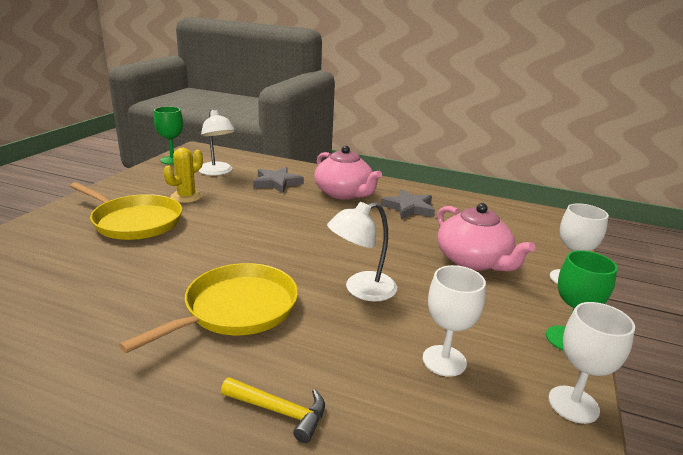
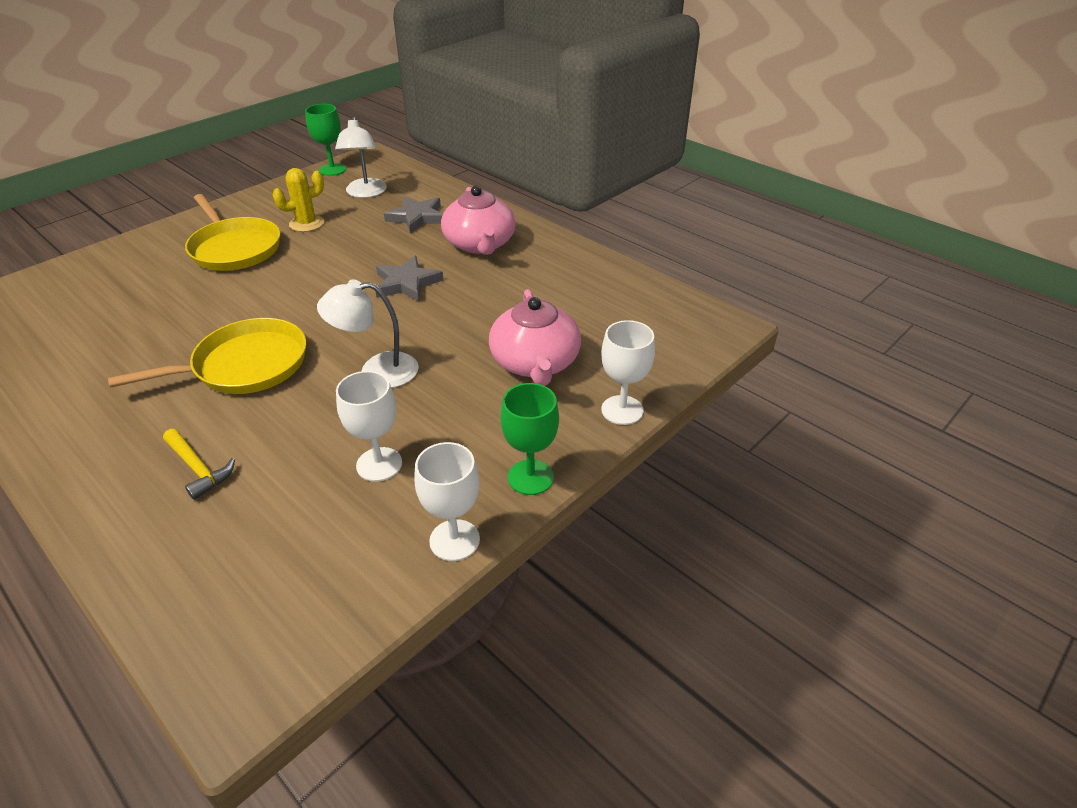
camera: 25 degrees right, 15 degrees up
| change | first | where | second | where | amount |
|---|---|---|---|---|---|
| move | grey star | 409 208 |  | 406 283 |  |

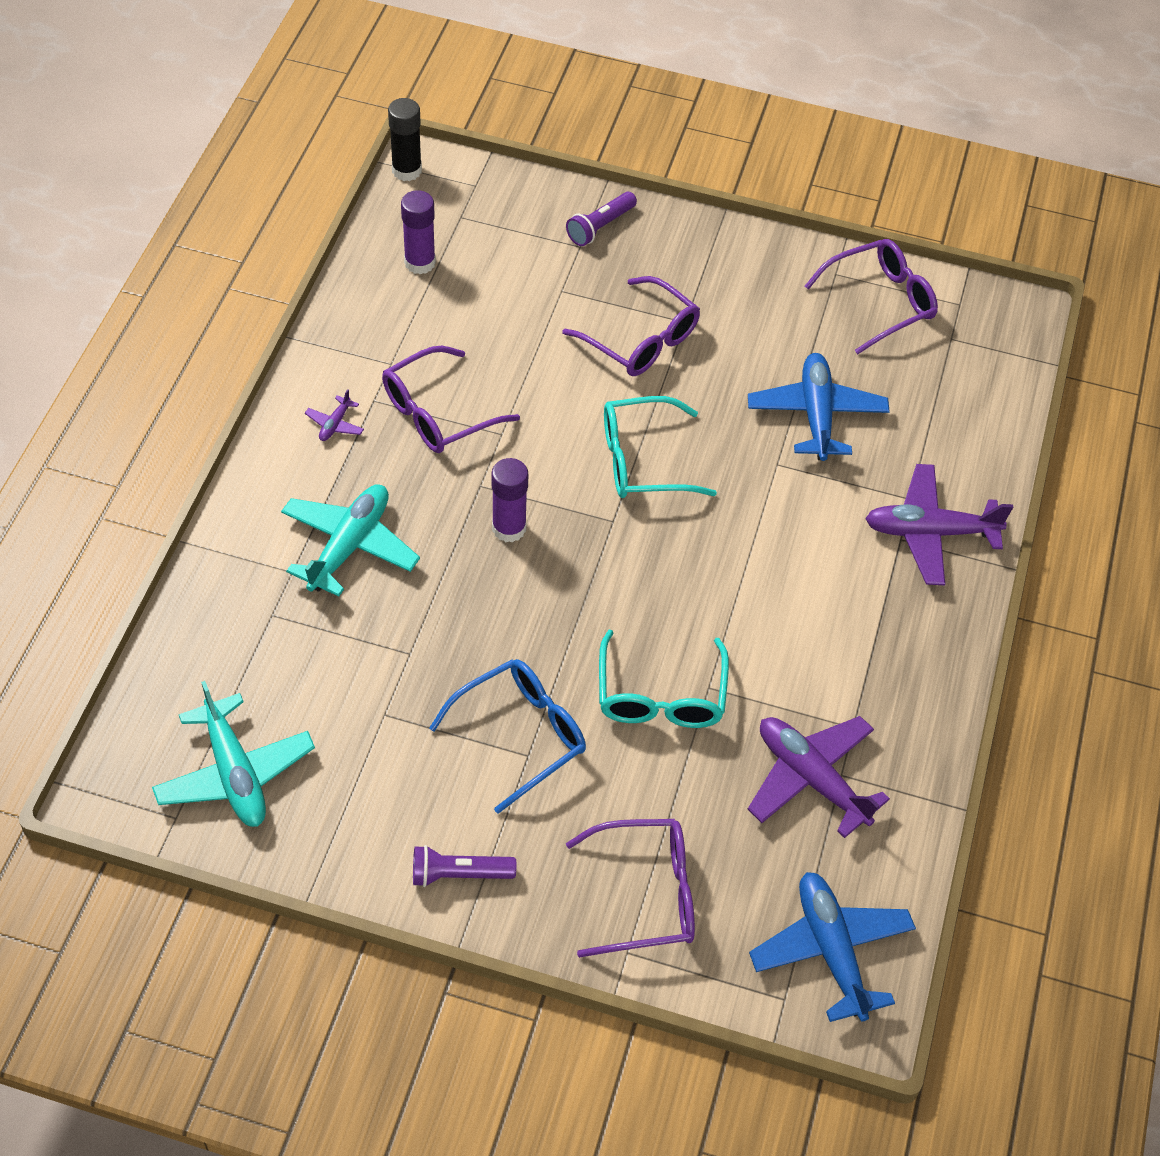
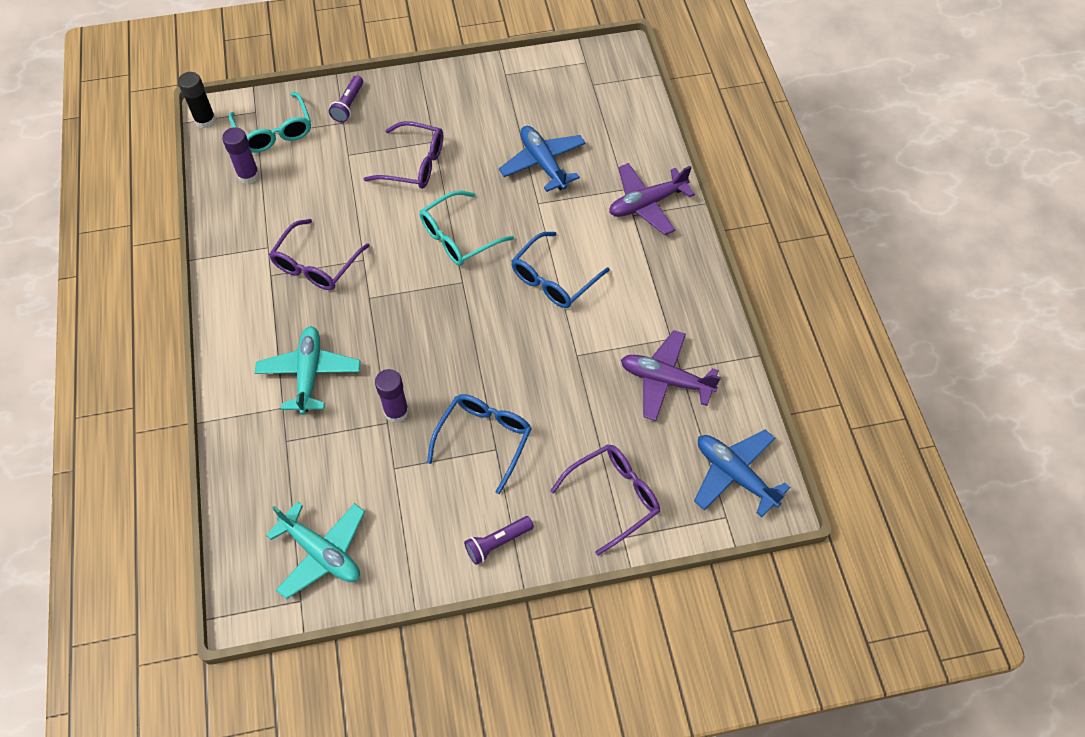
camera: 25 degrees left, 5 degrees up
| change | first | where | second | where | amount |
|---|---|---|---|---|---|
| delete | purple plane | 335 424 |  |  |  |
| delete | purple glasses | 880 302 |  |  |  |
| insert |  |  | blue glasses | 554 279 |  |
| move | purple glue stick | 509 528 |  | 396 412 |  |
| move | turquoise glasses | 660 695 |  | 274 131 |  |

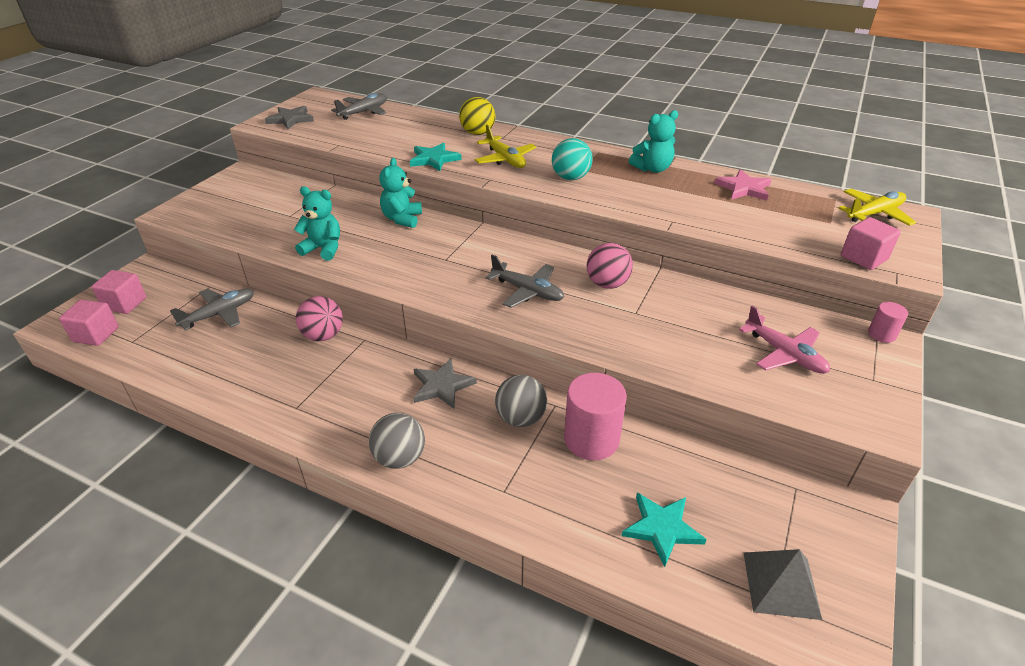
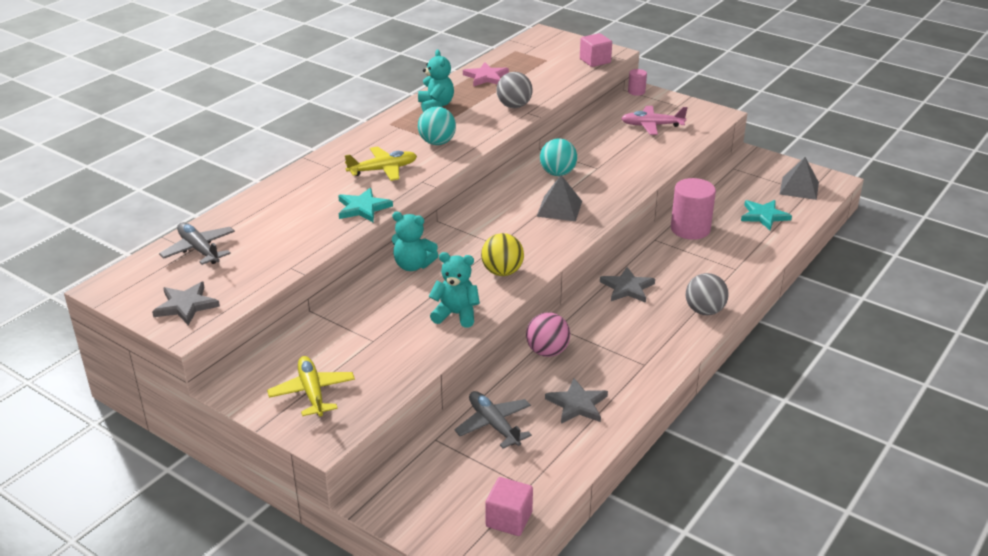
camera: 80 degrees left, 5 degrees down
| change | first | where | second | where | amount |
|---|---|---|---|---|---|
| delete | pink cube | 125 303 |  |  |  |
| insert |  |  | grey star | 577 404 |  |
| move | yellow ball | 478 133 |  | 502 272 |  |
| move | grey ball | 520 418 |  | 514 106 |  |
| move | yellow plane | 874 214 |  | 312 392 |  |
| replace | grey plane | 527 291 | grey pyramid | 559 208 |  |
| recolor | pink ball | 607 284 | turquoise ball | 557 173 |  |
| rotate | turquoise teddy bear | 323 249 |  | 456 314 | 75 degrees clockwise |
| rotate | pink plane | 784 354 |  | 651 125 | 150 degrees counterclockwise |

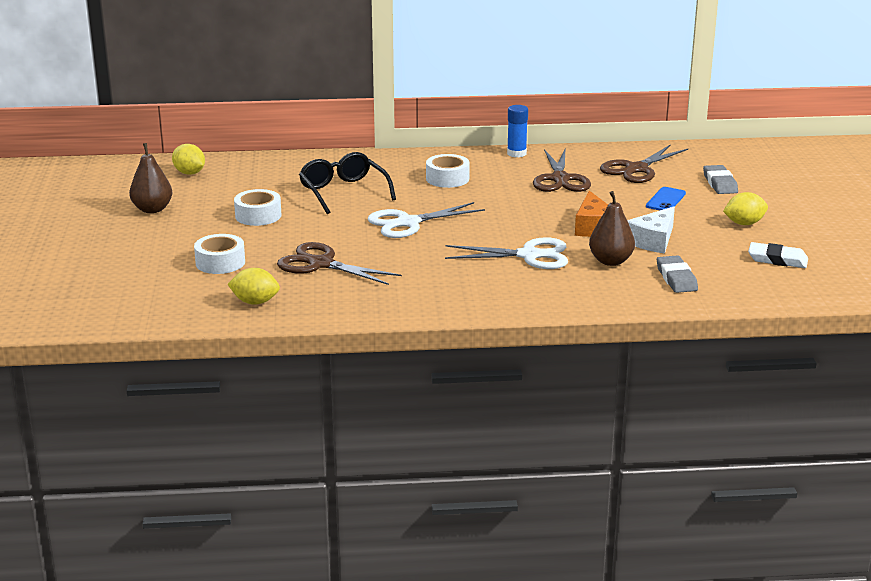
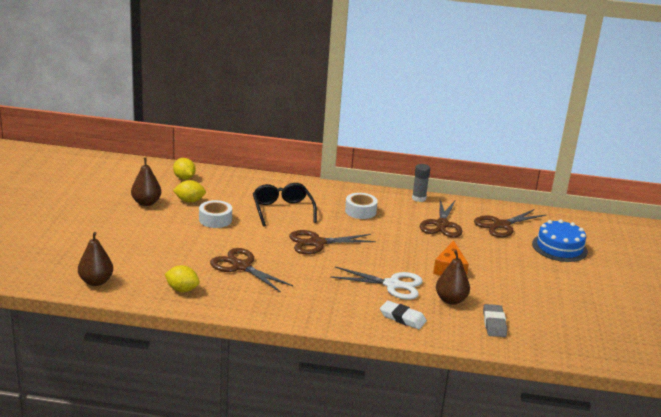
camera: 10 degrees right, 0 degrees up
| change | first | where | second | where | amount |
|---|---|---|---|---|---|
| delete | white tape | 220 262 |  |  |  |
| delete | white cheese | 653 241 |  |  |  |
| delete | blue phone | 665 200 |  |  |  |
| insert |  |  | brown pear | 96 281 |  |
| move | yellow lemon | 744 223 |  | 189 201 |  |
| move | white eraser | 777 259 |  | 402 318 |  |
| replace | grey eraser | 720 183 | blue cake | 559 247 |  |
| recolor | white scissors | 408 223 | brown scissors | 317 243 |  |
| recolor | blue glue stick | 516 153 | grey glue stick | 419 198 |  |

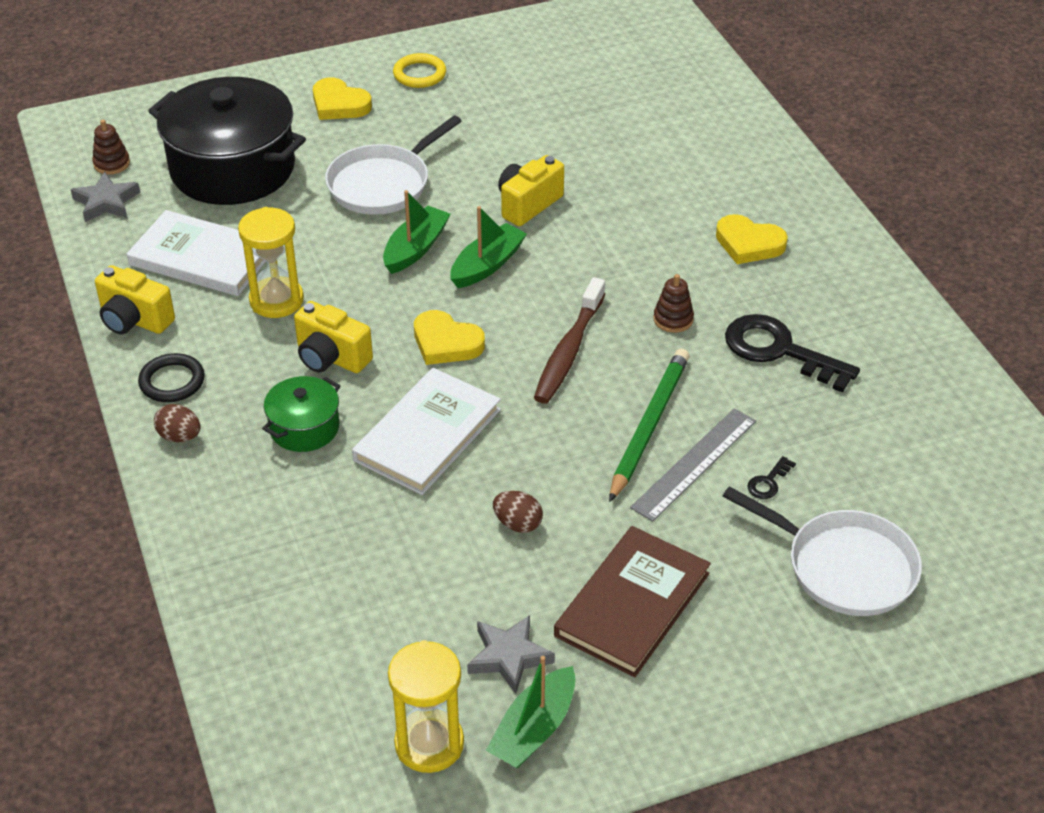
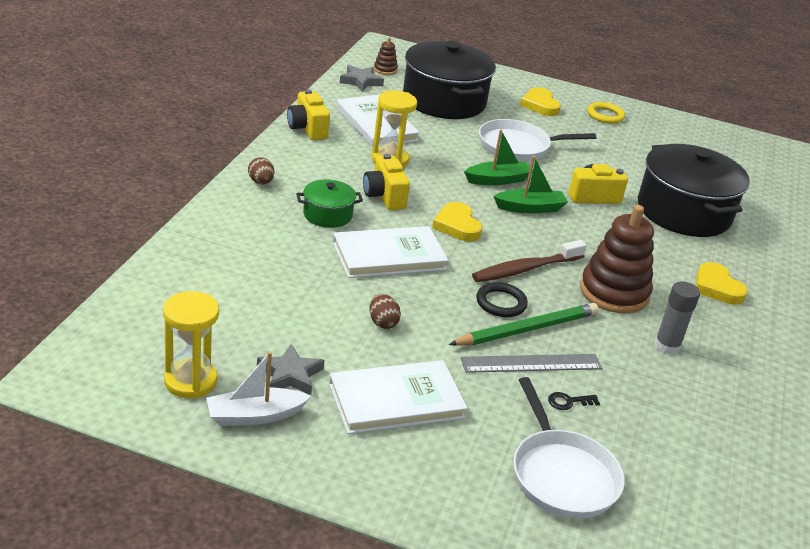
camera: 35 degrees right, 10 degrees down
| change | first | where | second | where | amount |
|---|---|---|---|---|---|
| insert |  |  | black pot | 683 212 |  |
| move | black ring | 172 381 |  | 501 303 |  |
| replace | black key | 779 351 | grey glue stick | 666 346 |  |
| recolor | green boat | 534 729 | white boat | 254 416 |  |
| recolor | brown book | 632 604 | white book | 396 401 |  |
| resize | brown stacking toy | 673 319 |  | 614 292 | x2.22 |

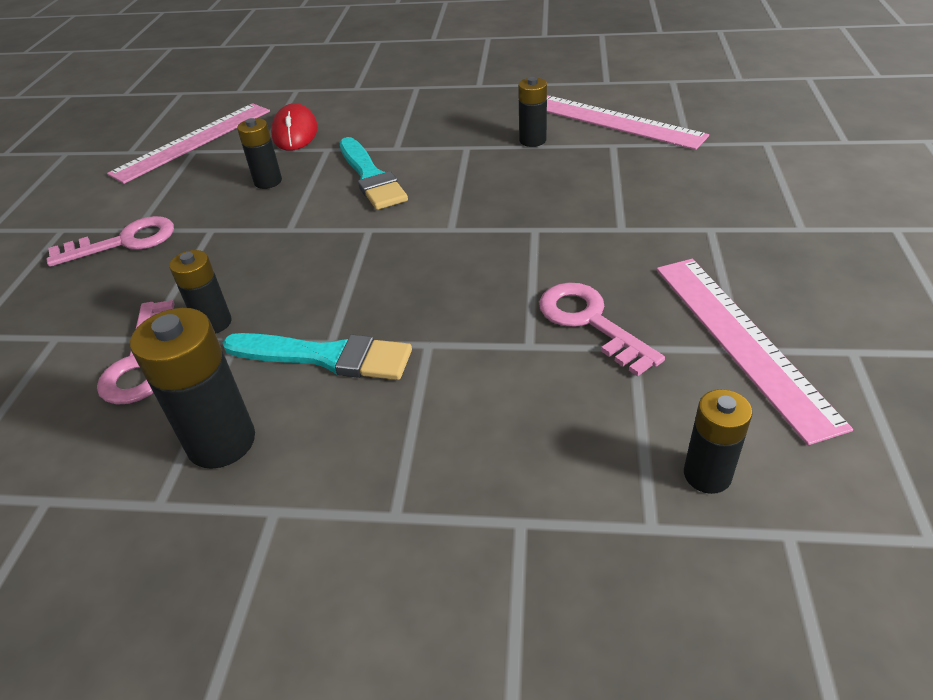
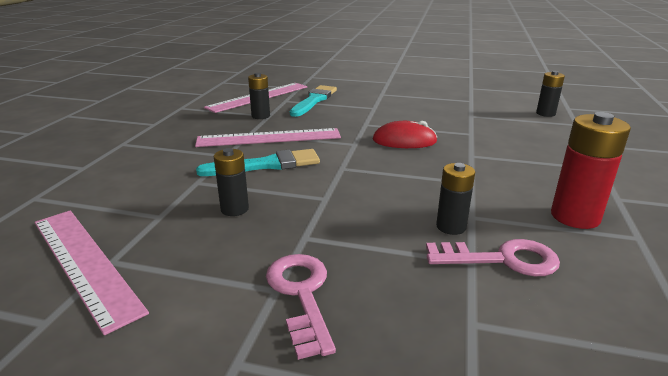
camera: 85 degrees left, 15 degrees down
| change | first | where | second | where | amount |
|---|---|---|---|---|---|
| delete | pink key | 590 322 |  |  |  |
| move | turquoise brush | 325 357 |  | 314 100 |  |
| move | red mouse | 295 132 |  | 404 141 |  |
| move | pink ruler | 741 340 |  | 269 138 |  |
| recolor | black battery | 221 442 | red battery | 575 217 |  |

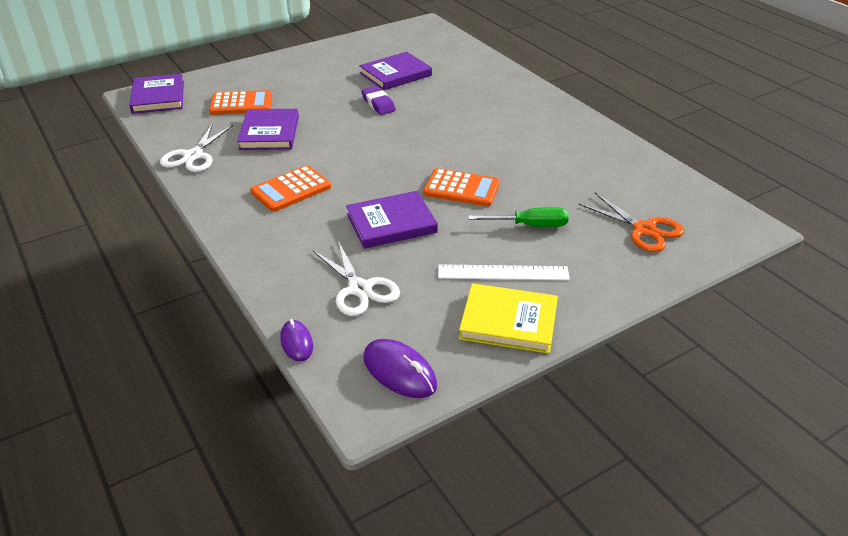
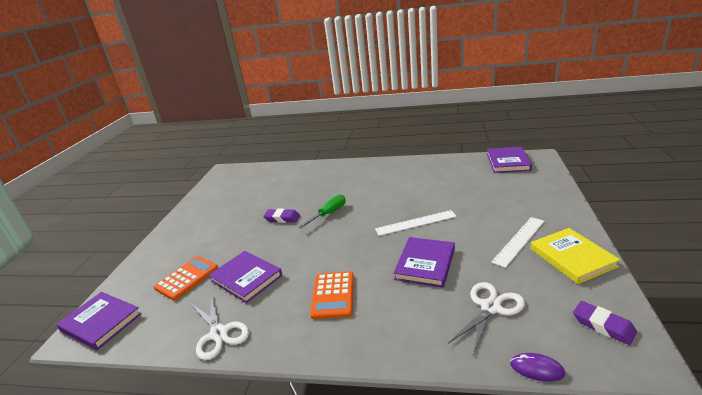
camera: 45 degrees left, 10 degrees down
| change | first | where | second | where | amount |
|---|---|---|---|---|---|
| delete | orange scissors | 644 229 |  |  |  |
| move | purple book | 395 74 |  | 508 162 |  |
| move | green screwdriver | 530 225 |  | 328 214 |  |
| replace | purple mouse | 399 372 | purple eraser | 603 325 |  |
| replace | orange calculator | 461 188 | white ruler | 416 223 |  |
| rotate | white scissors | 360 289 |  | 490 308 | 60 degrees counterclockwise |
| rotate | yellow book | 508 322 |  | 572 257 | 75 degrees counterclockwise |

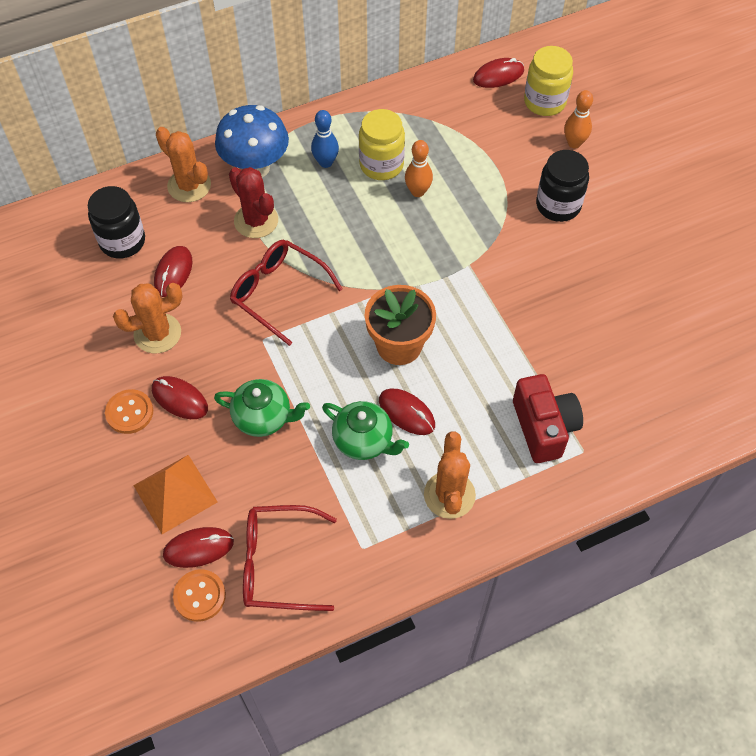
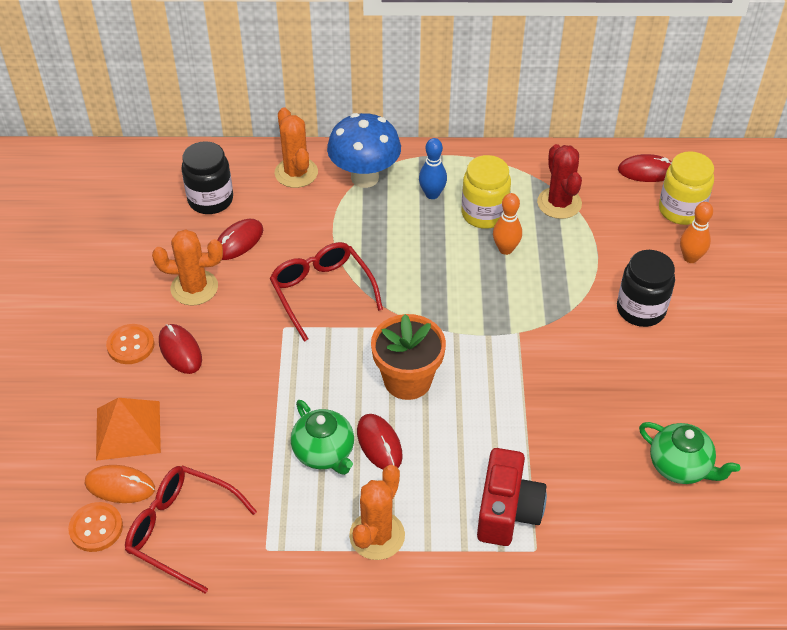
camera: 25 degrees right, 10 degrees down
| change | first | where | second | where | amount |
|---|---|---|---|---|---|
| move | green teapot | 263 417 |  | 680 466 |  |
| move | red cactus | 256 221 |  | 559 203 |  |
| recolor | red mouse | 198 548 | orange mouse | 120 486 |  |

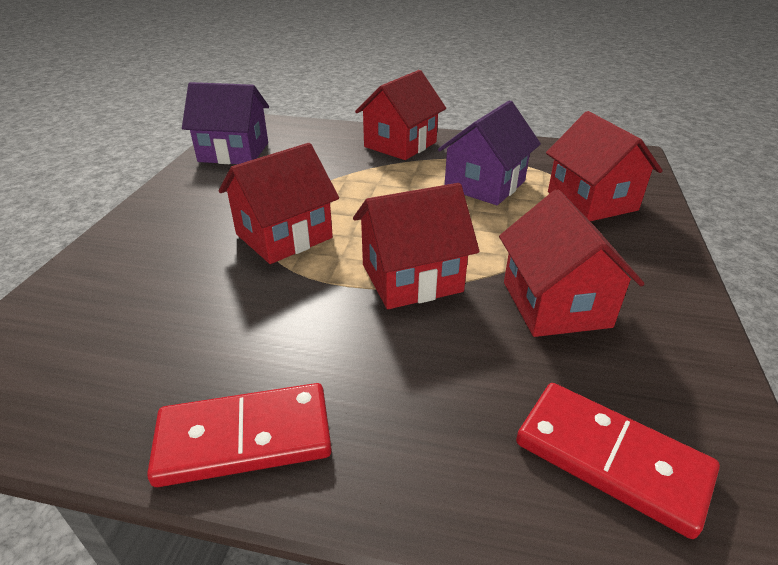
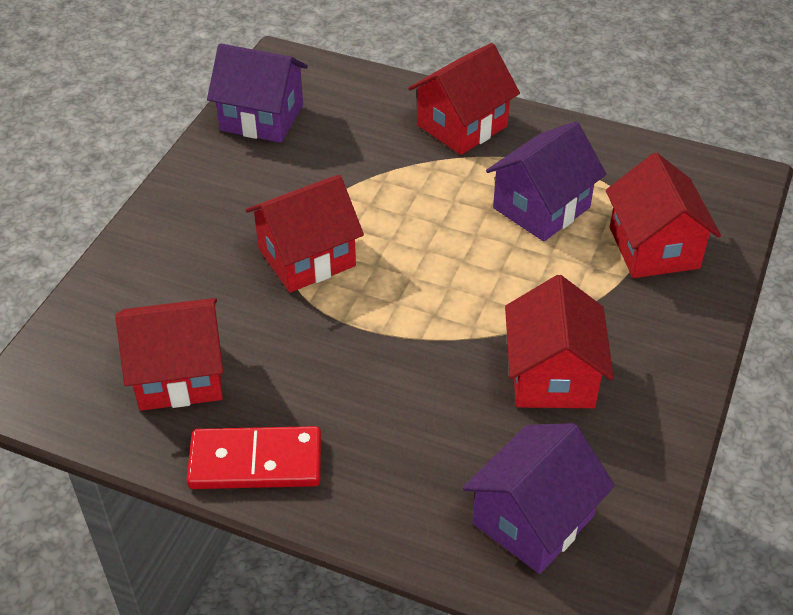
camera: 10 degrees right, 10 degrees up
| change | first | where | second | where | amount |
|---|---|---|---|---|---|
| move | red house | 411 278 |  | 179 375 |  |
| replace | red domino | 611 459 | purple house | 533 520 |  |

